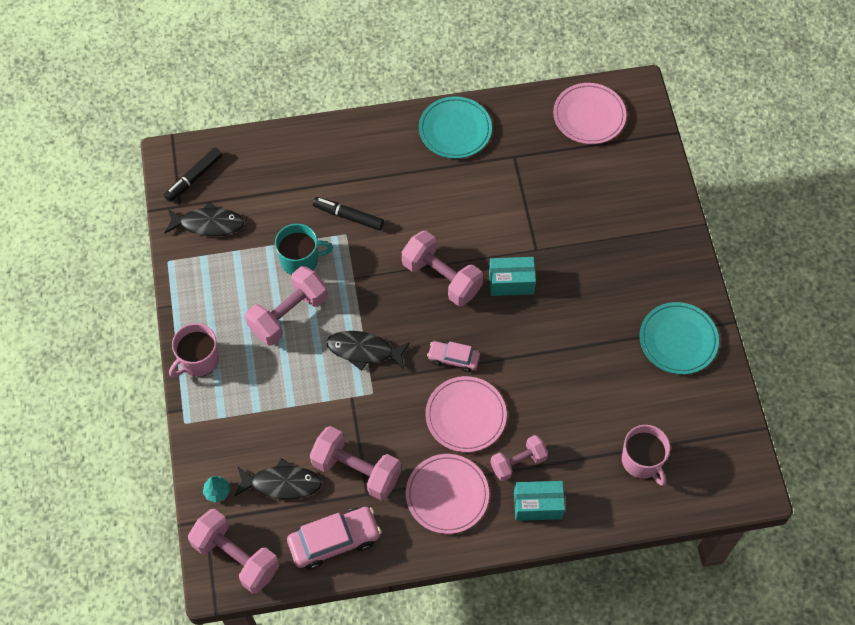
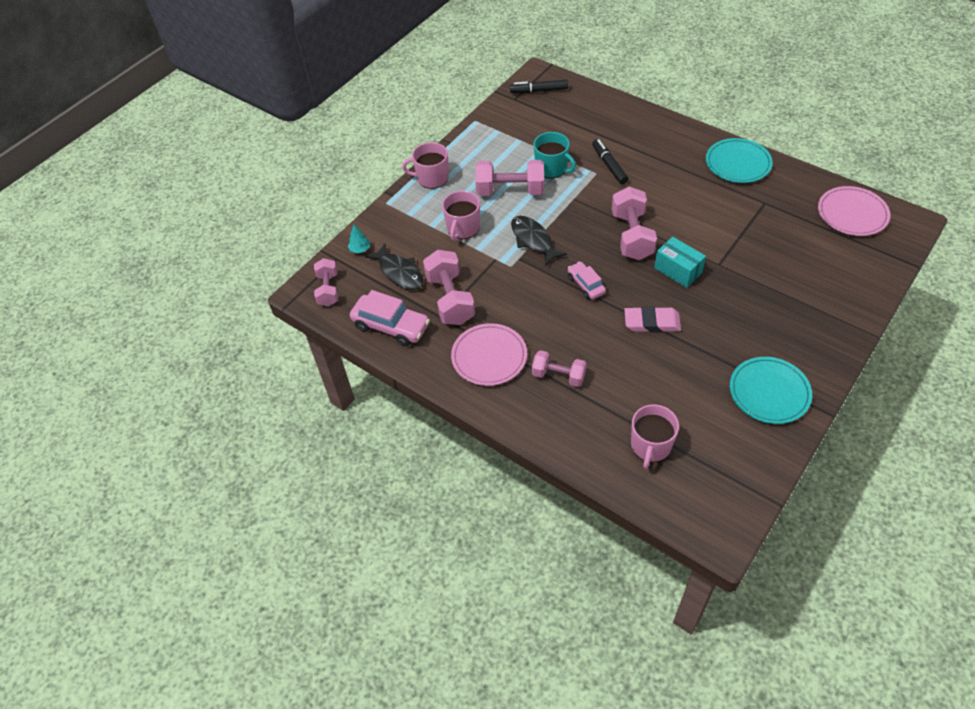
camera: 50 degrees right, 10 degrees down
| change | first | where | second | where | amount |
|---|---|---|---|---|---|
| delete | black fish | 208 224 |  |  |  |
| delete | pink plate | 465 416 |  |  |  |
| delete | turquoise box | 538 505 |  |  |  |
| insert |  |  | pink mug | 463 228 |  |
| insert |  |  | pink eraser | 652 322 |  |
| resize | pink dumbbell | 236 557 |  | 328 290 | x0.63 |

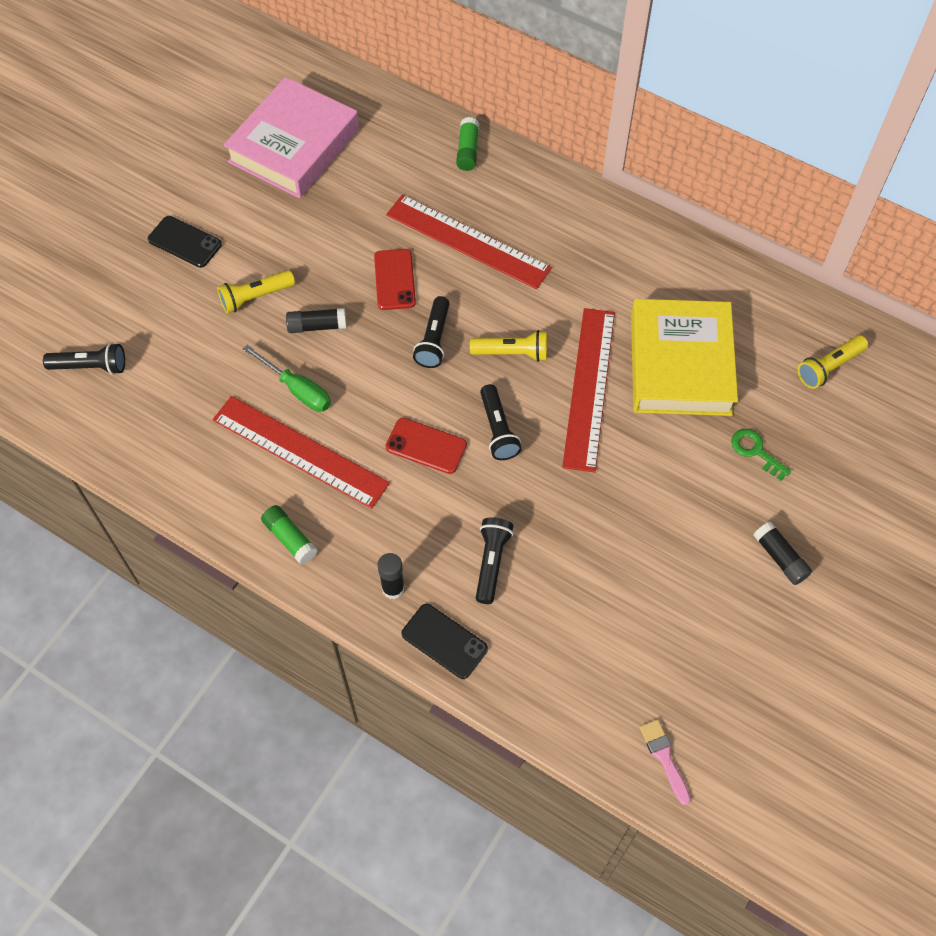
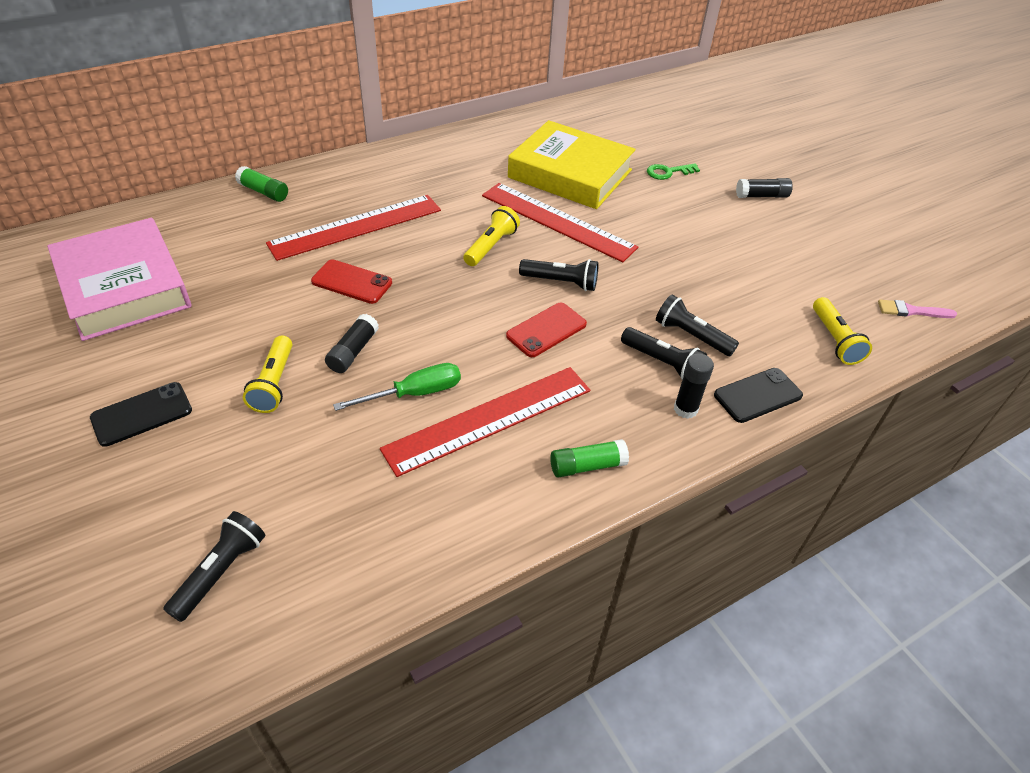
camera: 65 degrees left, 15 degrees down
| change | first | where | second | where | amount |
|---|---|---|---|---|---|
| move | black flashlight | 434 340 |  | 662 363 |  |
| move | yellow flashlight | 829 367 |  | 834 340 |  |

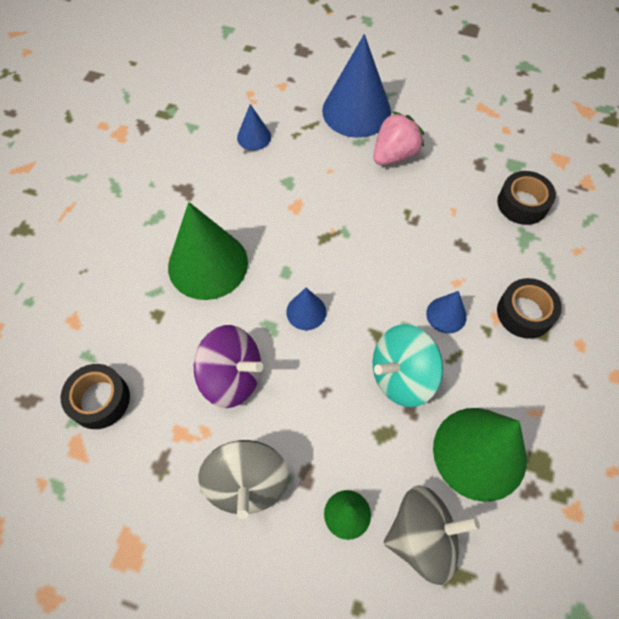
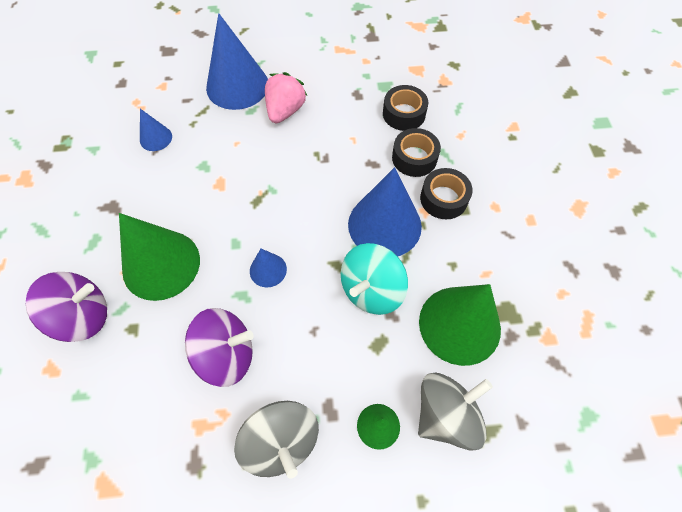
camera: 25 degrees left, 0 degrees up
| change | first | where | second | where | amount |
|---|---|---|---|---|---|
| insert |  |  | purple spinning top | 83 316 |  |
| move | black tape | 100 400 |  | 414 158 |  |
| resize | blue cone | 446 315 |  | 384 225 | x2.07 |

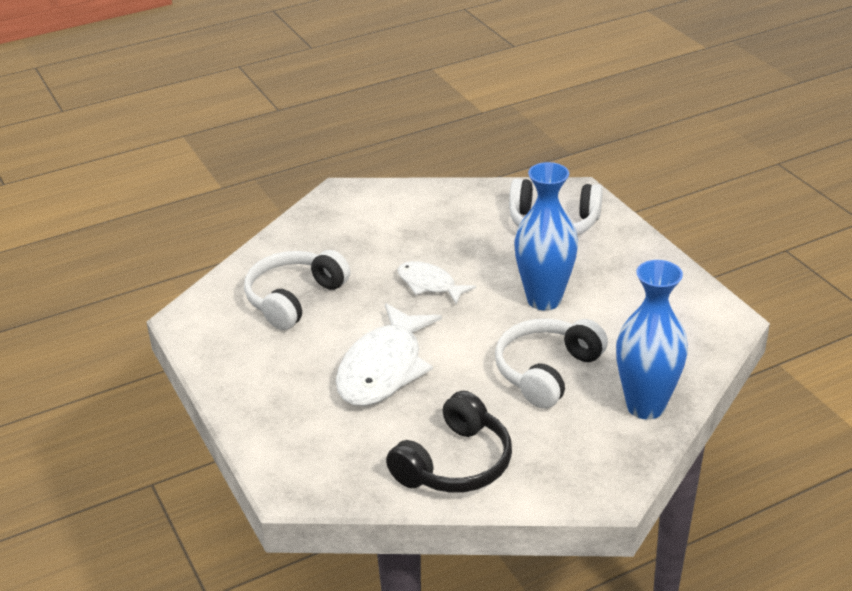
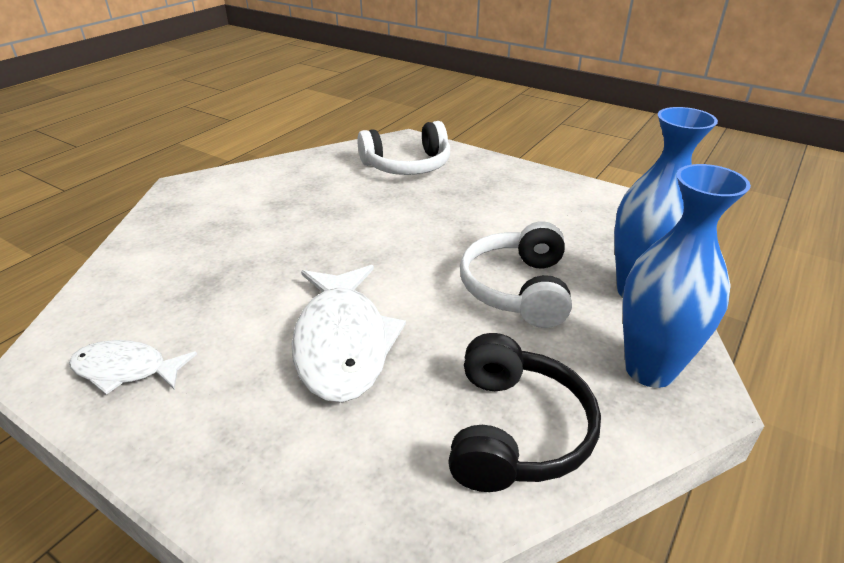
camera: 30 degrees left, 0 degrees up
| change | first | where | second | where | amount |
|---|---|---|---|---|---|
| delete | white headphones | 294 298 |  |  |  |
| move | white fish | 429 284 |  | 126 370 |  |
| move | blue vase | 544 300 |  | 649 369 |  |

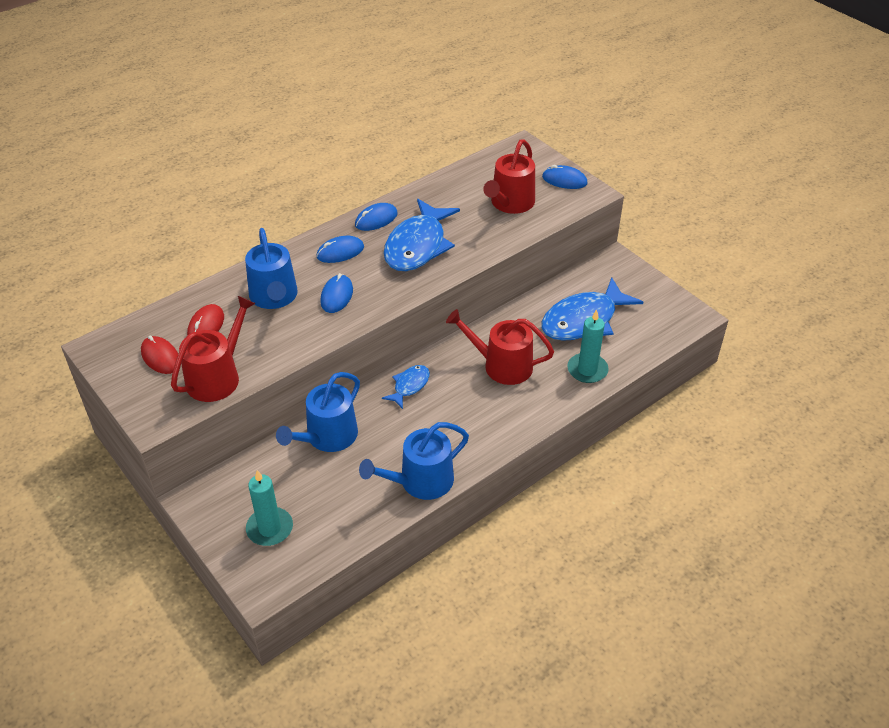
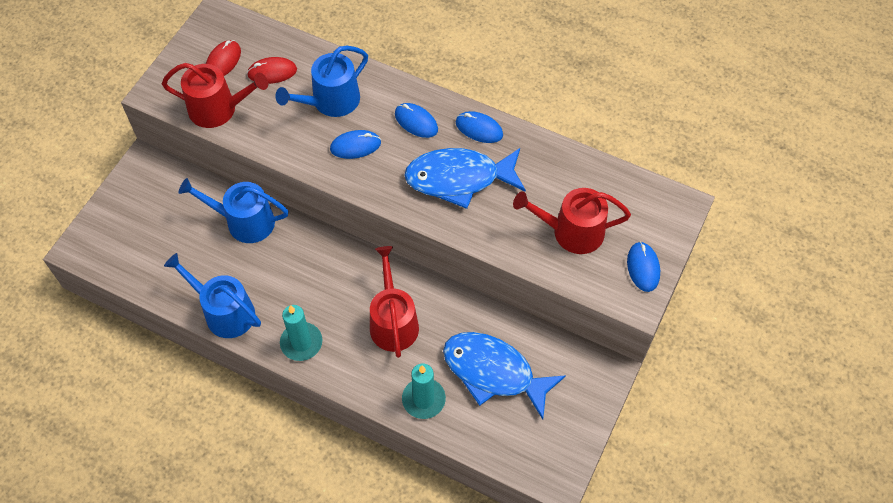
camera: 65 degrees right, 15 degrees up
| change | first | where | second | where | amount |
|---|---|---|---|---|---|
| delete | blue fish | 409 386 |  |  |  |
| move | turquoise candle | 270 528 |  | 301 343 |  |

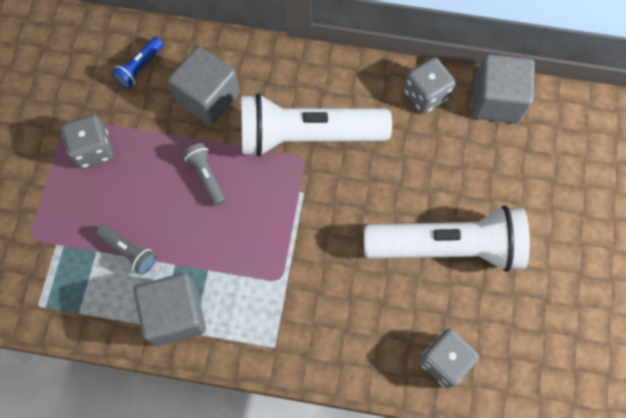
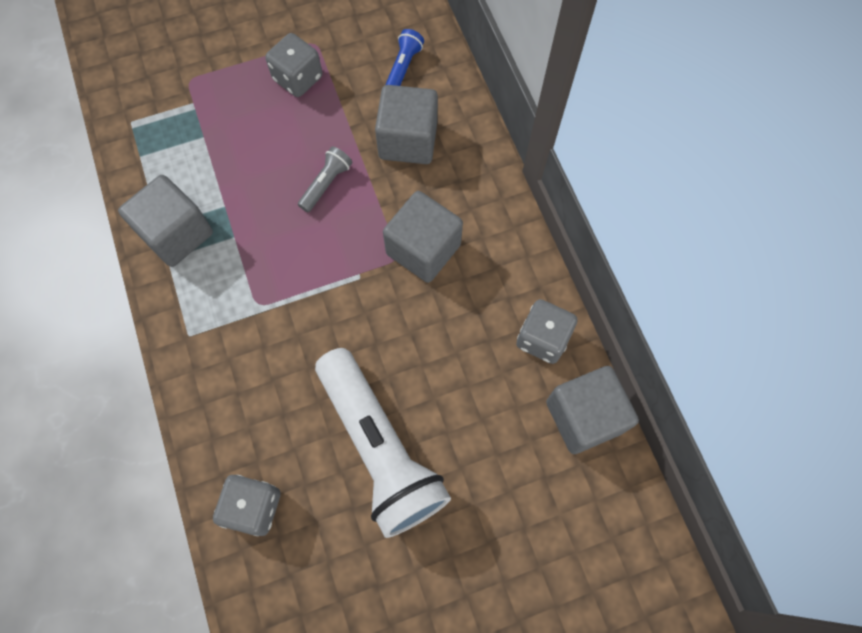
camera: 60 degrees right, 0 degrees up
| change | first | where | second | where | amount |
|---|---|---|---|---|---|
| delete | grey flashlight | 129 252 |  |  |  |
| replace | white flashlight | 308 136 | grey cube | 423 249 |  |
| rotate | blue flashlight | 140 67 |  | 403 68 | 105 degrees clockwise |

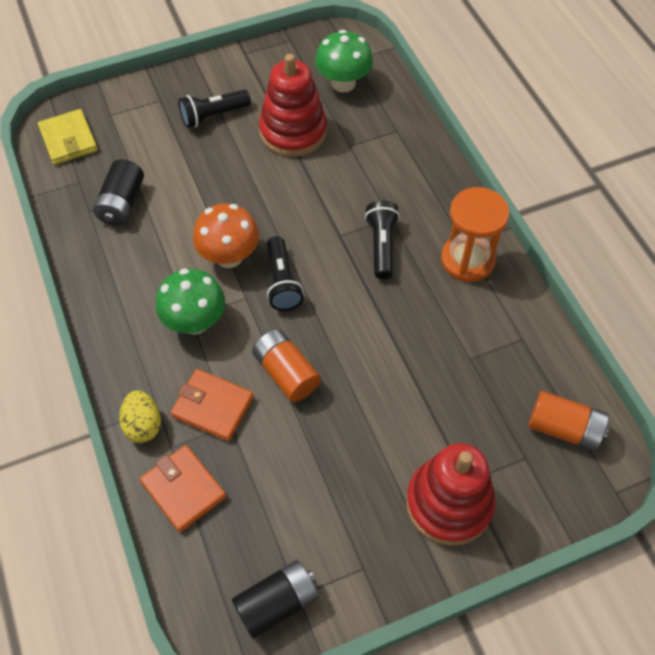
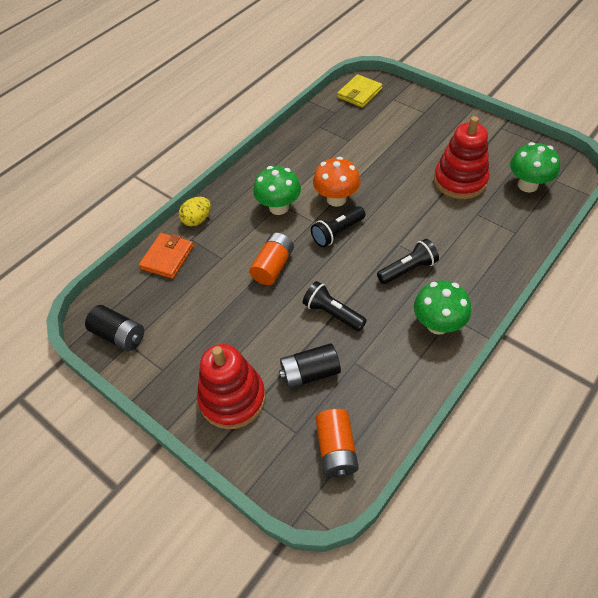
camera: 65 degrees right, 5 degrees down
| change | first | where | second | where | amount |
|---|---|---|---|---|---|
| delete | orange wallet | 213 406 |  |  |  |
| move | black battery | 122 203 |  | 310 373 |  |
| move | black flashlight | 213 115 |  | 332 313 |  |
| replace | orange hourglass | 467 260 | green mushroom | 438 324 |  |

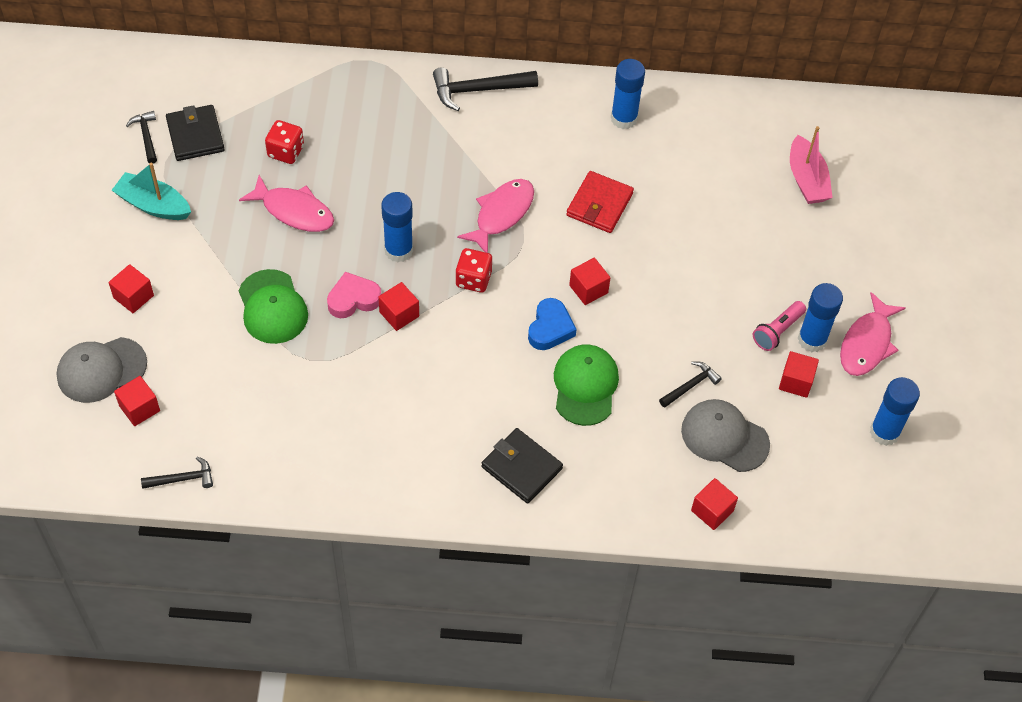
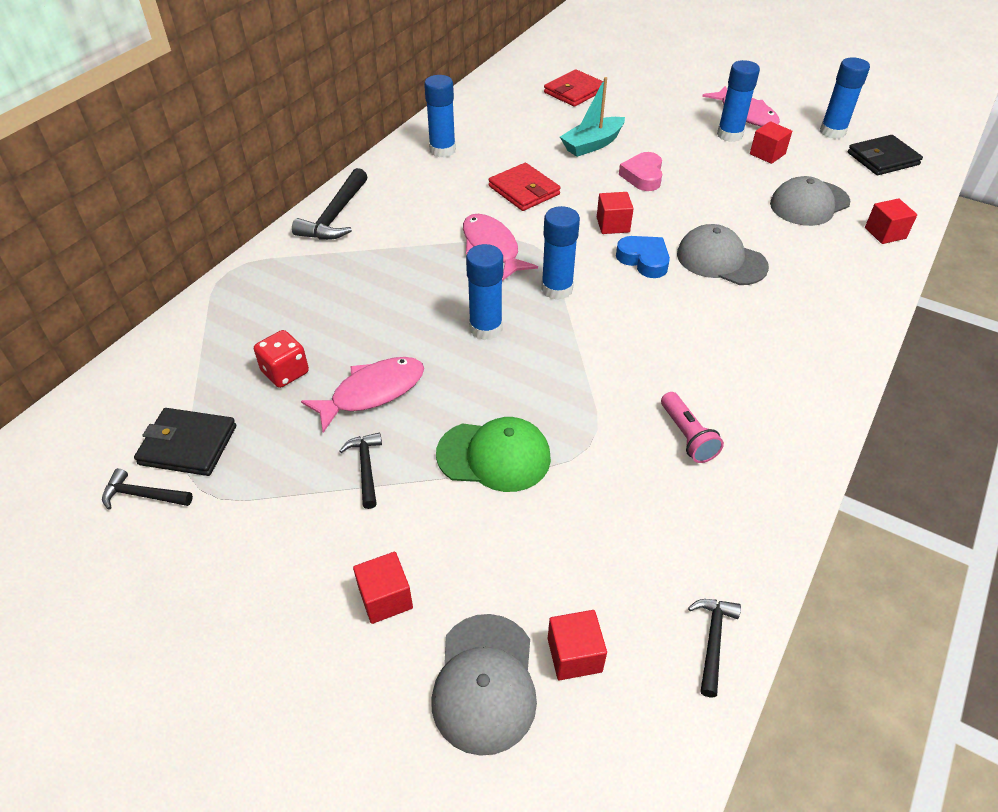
camera: 60 degrees left, 10 degrees down
| change | first | where | second | where | amount |
|---|---|---|---|---|---|
| delete | red cube | 399 314 |  |  |  |
| move | turquoise boat | 153 205 |  | 592 144 |  |
| move | pink heart | 353 299 |  | 643 176 |  |
| move | black wallet | 521 467 |  | 882 159 |  |
| move | black hammer | 690 385 |  | 366 468 |  |
| move | pink flashlight | 777 331 |  | 687 436 |  |
| replace | red dice | 473 279 | blue glue stick | 557 289 |  |
| replace | pink boat | 806 180 | red wallet | 574 91 |  |
| recolor | green cap | 585 386 | grey cap | 721 260 |  |

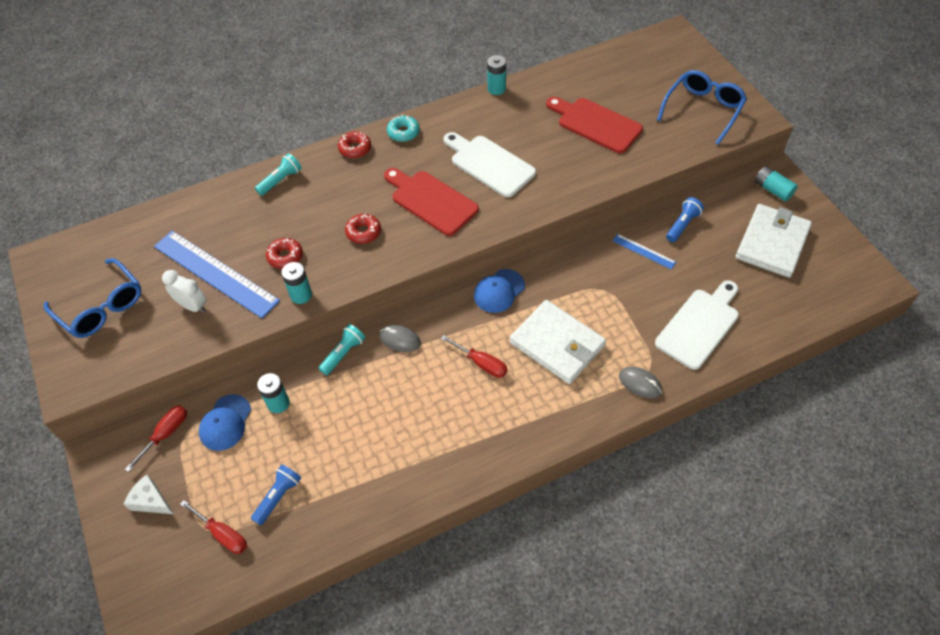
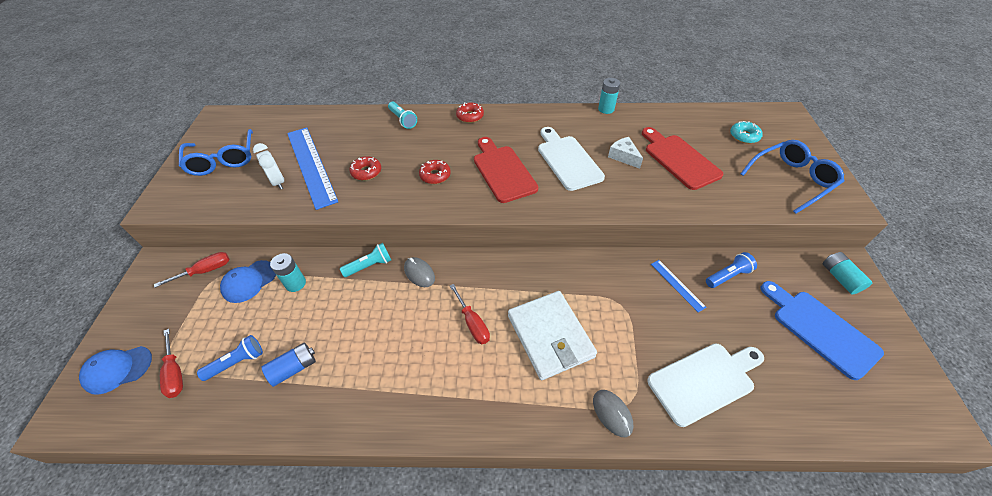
camera: 25 degrees right, 5 degrees down
| change | first | where | second | where | amount |
|---|---|---|---|---|---|
| delete | turquoise battery | 301 295 |  |  |  |
| insert |  |  | blue battery | 294 368 |  |
| move | white cheese | 151 501 |  | 623 157 |  |
| move | turquoise donut | 403 132 |  | 744 136 |  |
| move | blue cap | 499 291 |  | 117 369 |  |
| replace | white wallet | 772 243 | blue cutting board | 820 329 |  |
| rotate | turquoise flashlight | 281 180 |  | 403 120 | 75 degrees clockwise |

